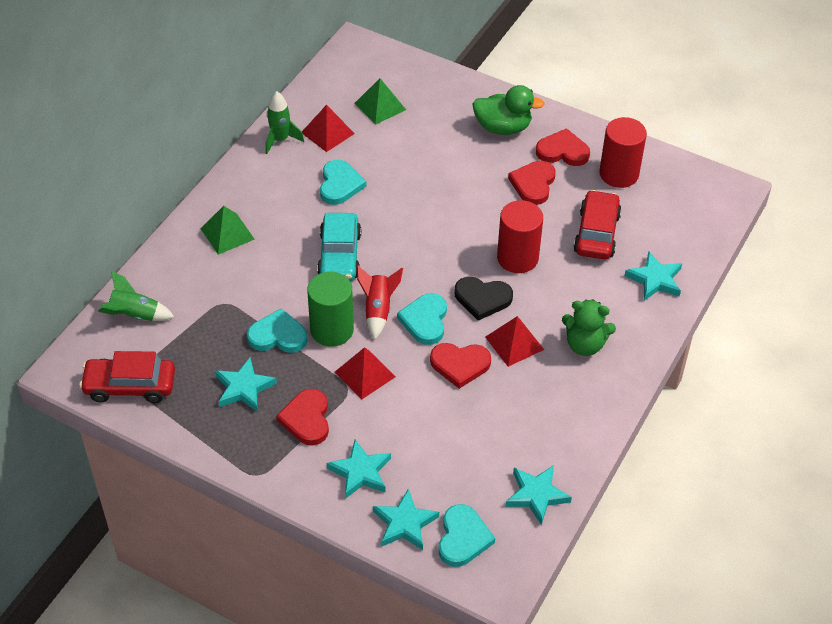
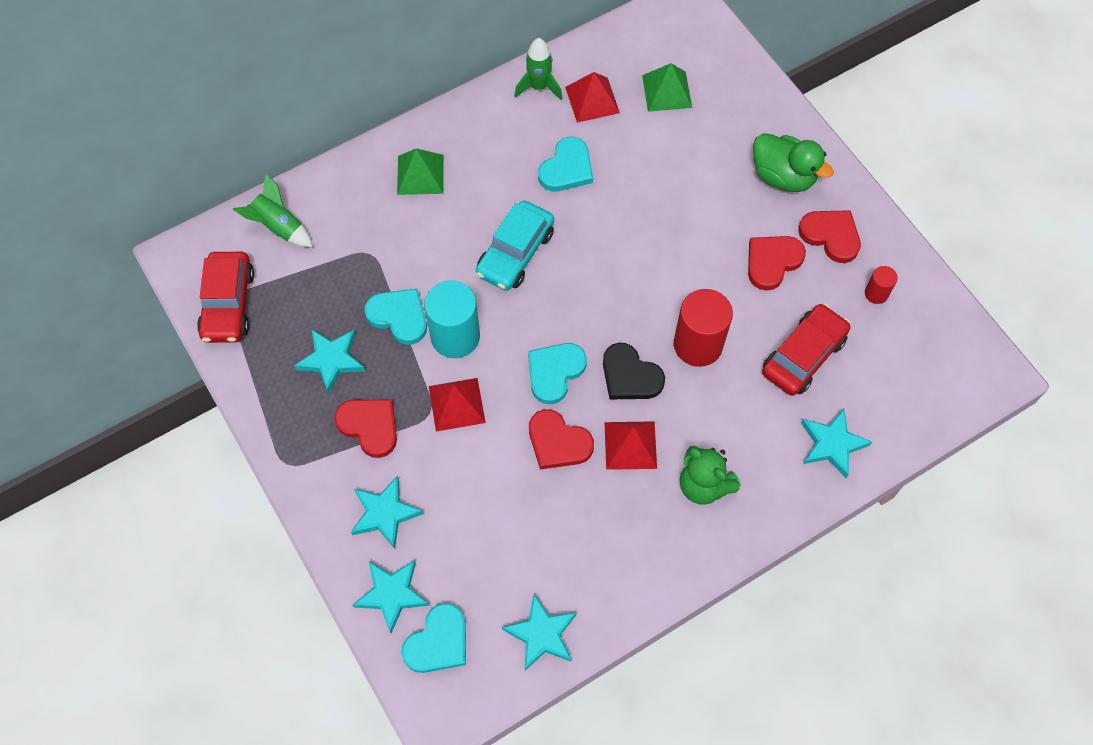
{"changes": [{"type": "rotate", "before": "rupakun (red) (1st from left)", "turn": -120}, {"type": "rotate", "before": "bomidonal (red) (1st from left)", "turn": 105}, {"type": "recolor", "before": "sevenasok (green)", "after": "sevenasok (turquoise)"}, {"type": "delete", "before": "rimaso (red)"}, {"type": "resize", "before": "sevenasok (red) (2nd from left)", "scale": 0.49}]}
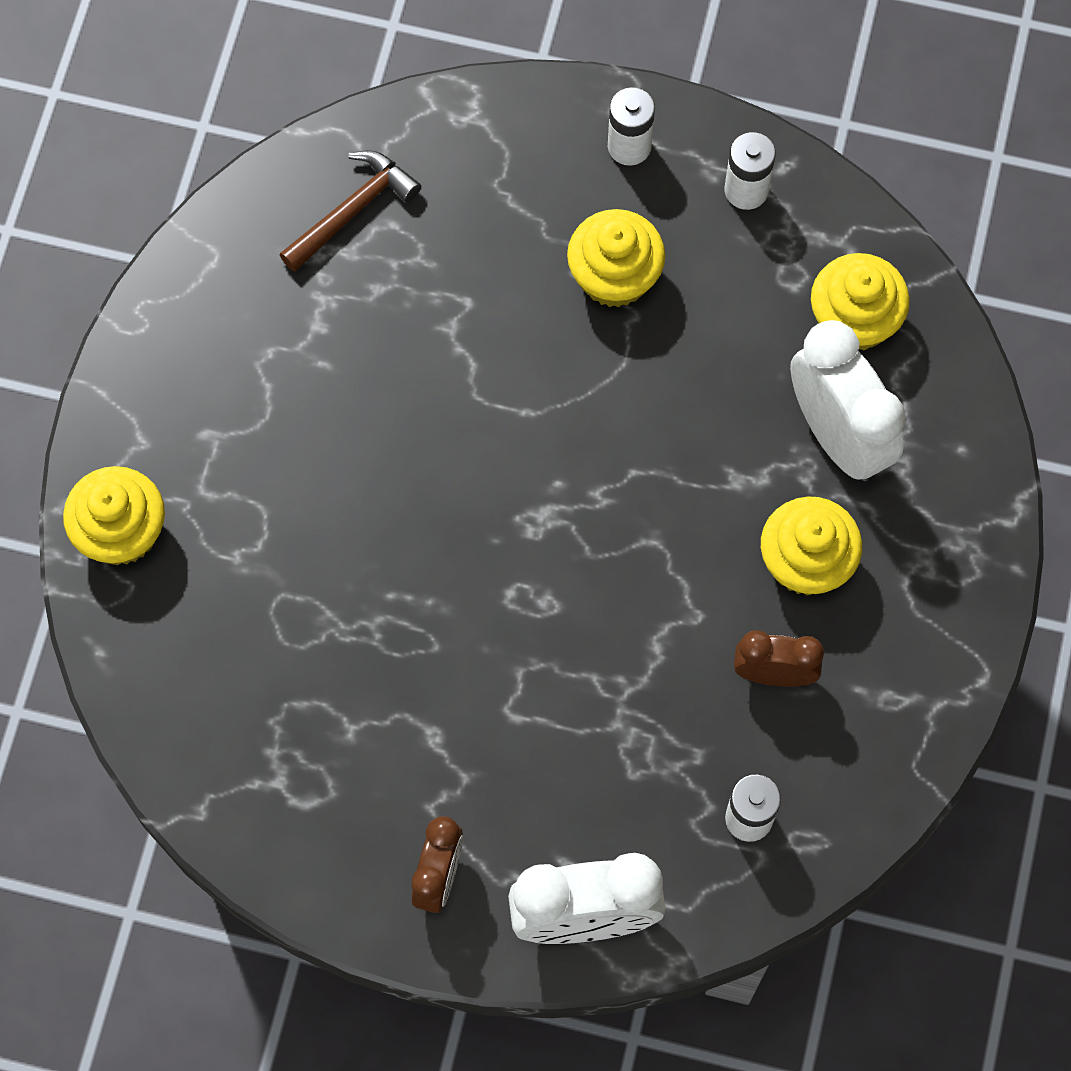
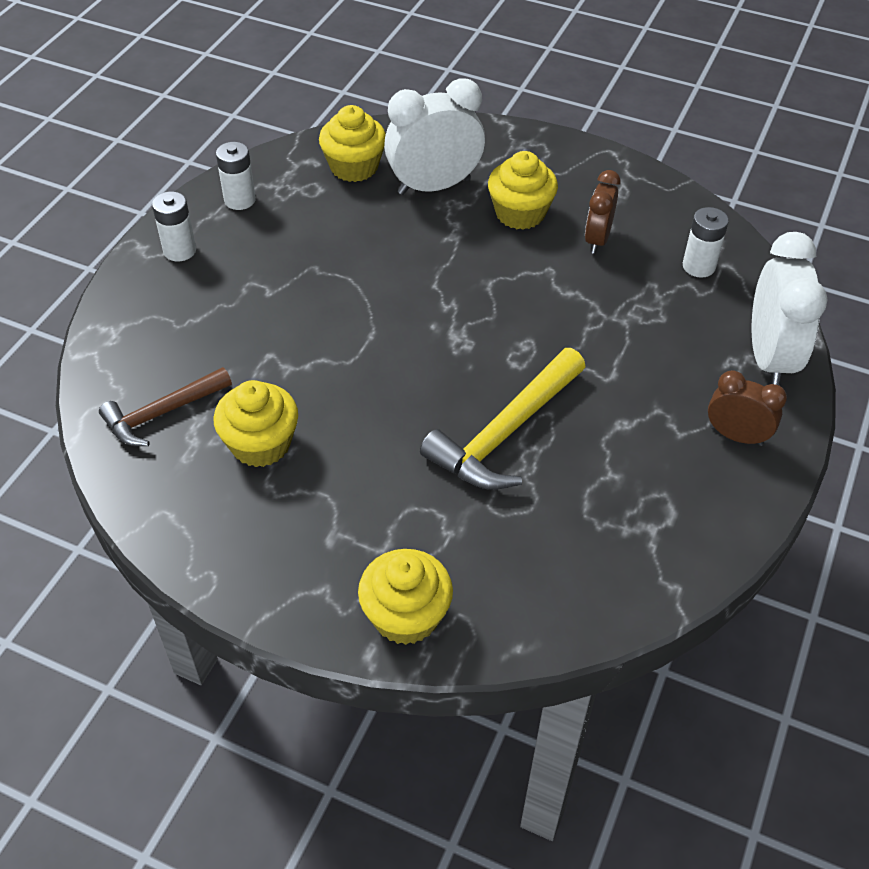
{"changes": [{"type": "rotate", "before": "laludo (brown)", "turn": -90}, {"type": "move", "before": "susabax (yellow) (2nd from left in the first image)", "after": "susabax (yellow) (1st from left)"}, {"type": "insert", "after": "laludo (yellow)"}]}
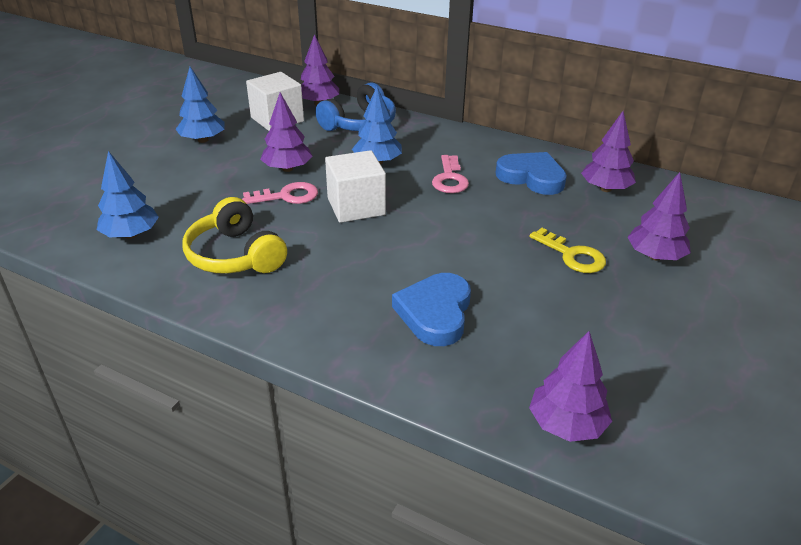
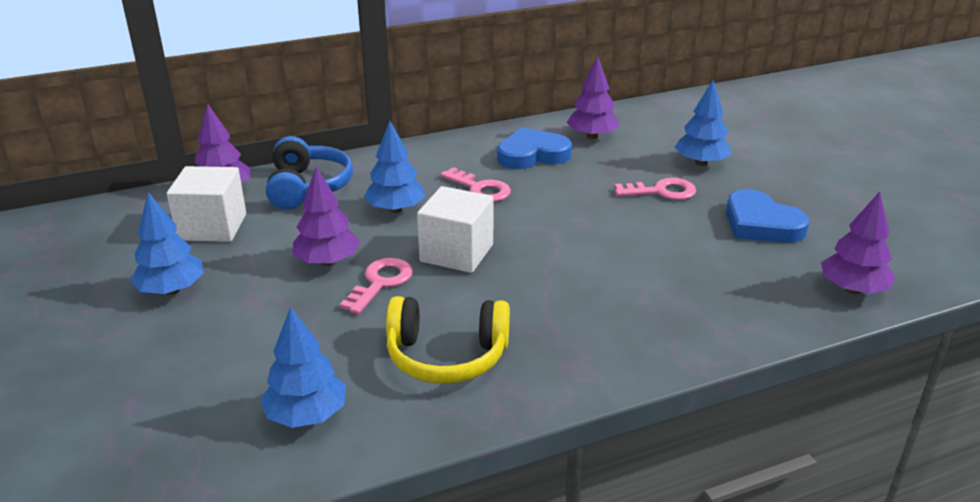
{"changes": [{"type": "move", "before": "bomidonal (blue) (1st from left in the first image)", "after": "bomidonal (blue) (2nd from left)"}, {"type": "recolor", "before": "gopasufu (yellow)", "after": "gopasufu (pink) (3rd from left)"}, {"type": "recolor", "before": "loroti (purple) (5th from left)", "after": "loroti (blue) (4th from left)"}]}
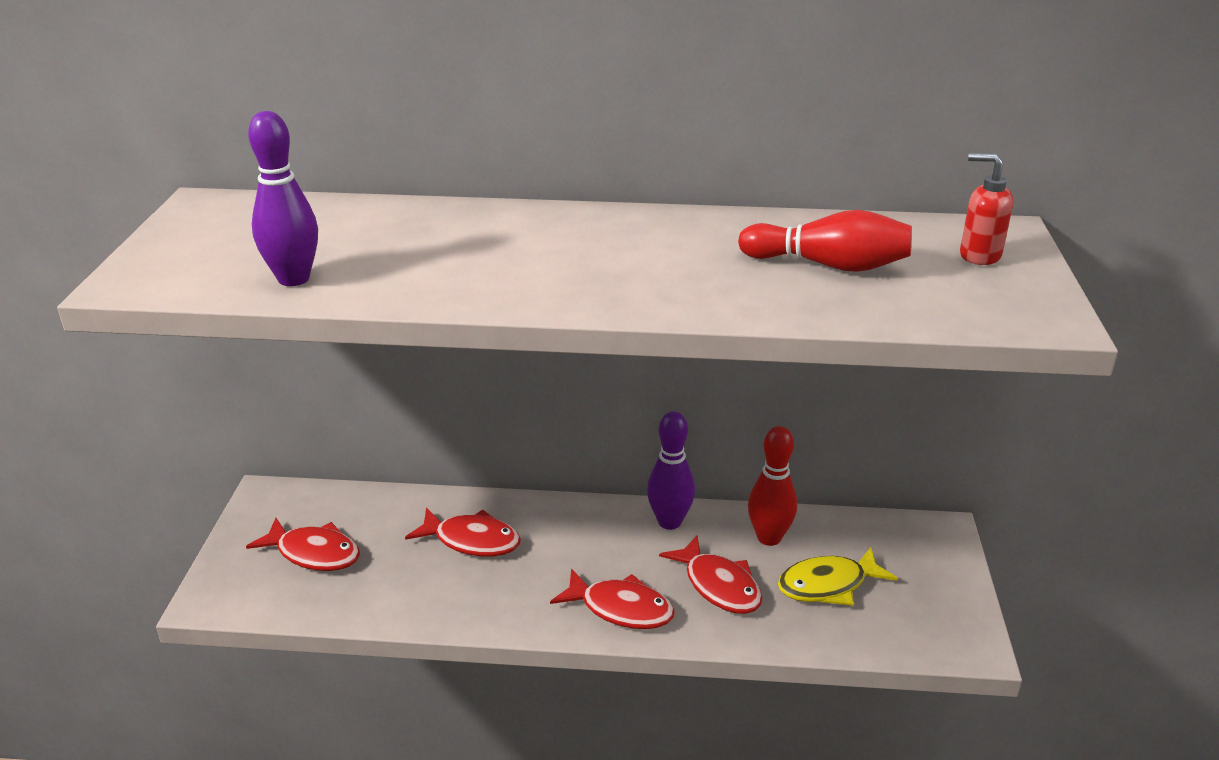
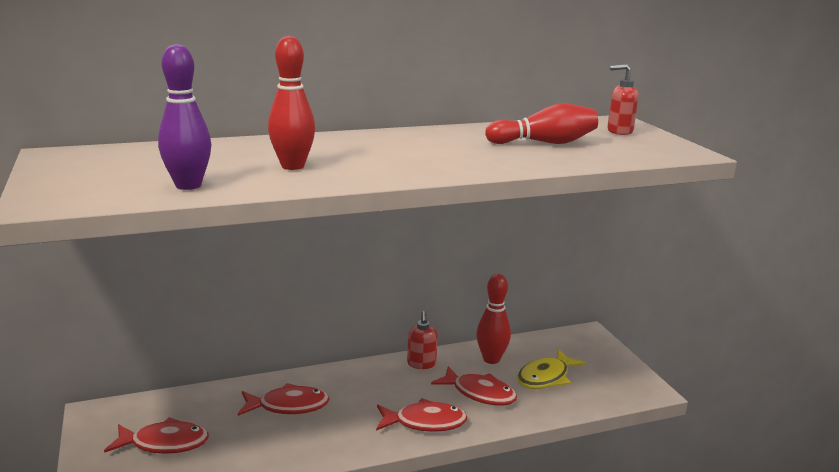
{"changes": [{"type": "replace", "before": "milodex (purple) (2nd from left)", "after": "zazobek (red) (1st from left)"}, {"type": "insert", "after": "milodex (red) (1st from left)"}]}
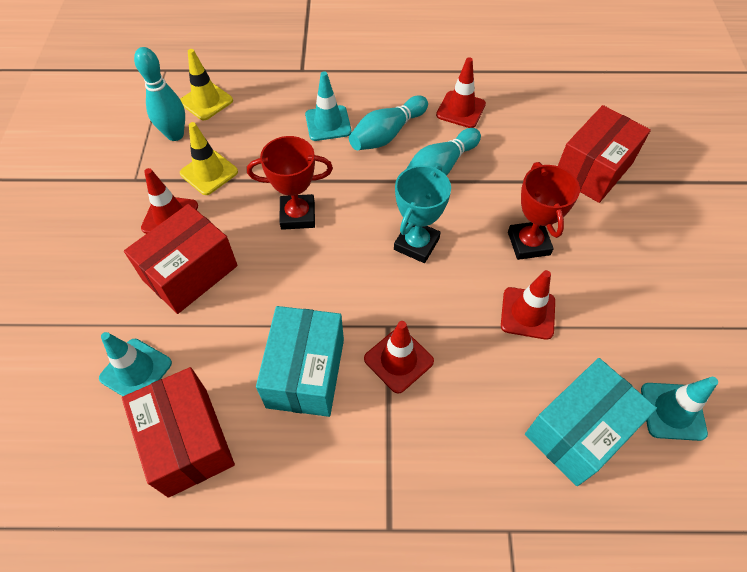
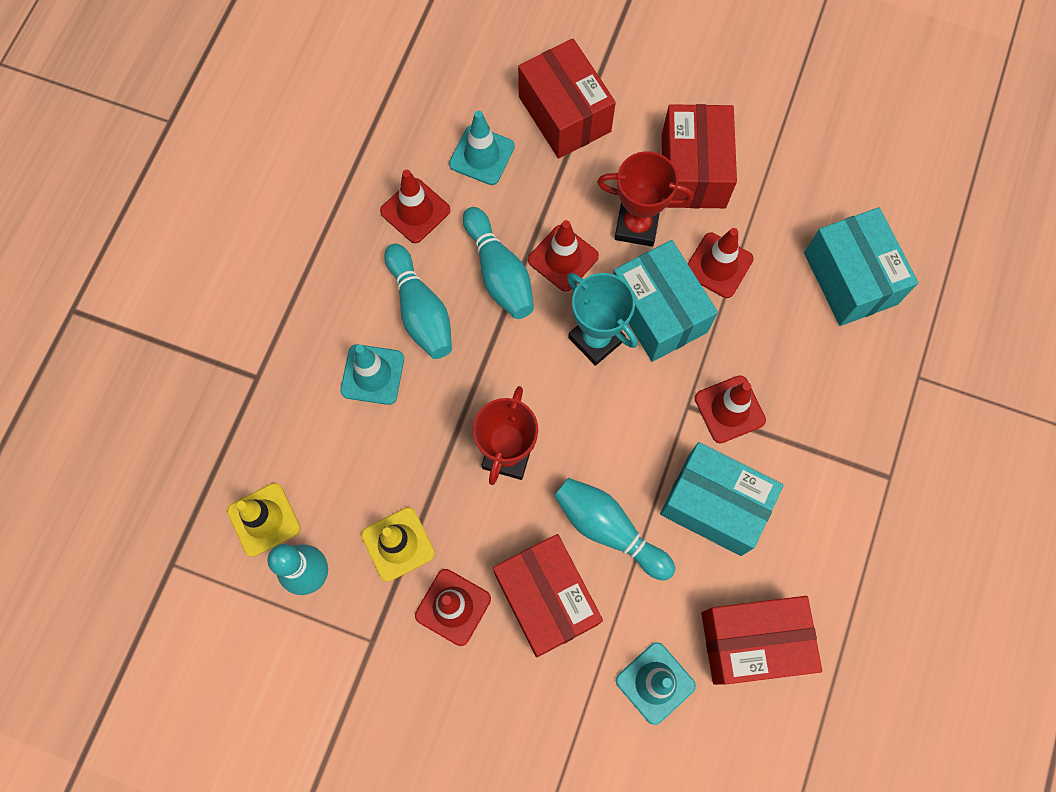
{"changes": [{"type": "move", "before": "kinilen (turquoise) (3rd from left in the first image)", "after": "kinilen (turquoise) (2nd from left)"}, {"type": "insert", "after": "kinilen (red) (3rd from left)"}, {"type": "insert", "after": "milodex (turquoise) (4th from left)"}, {"type": "insert", "after": "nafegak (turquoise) (1st from left)"}, {"type": "insert", "after": "nafegak (red) (3rd from left)"}]}
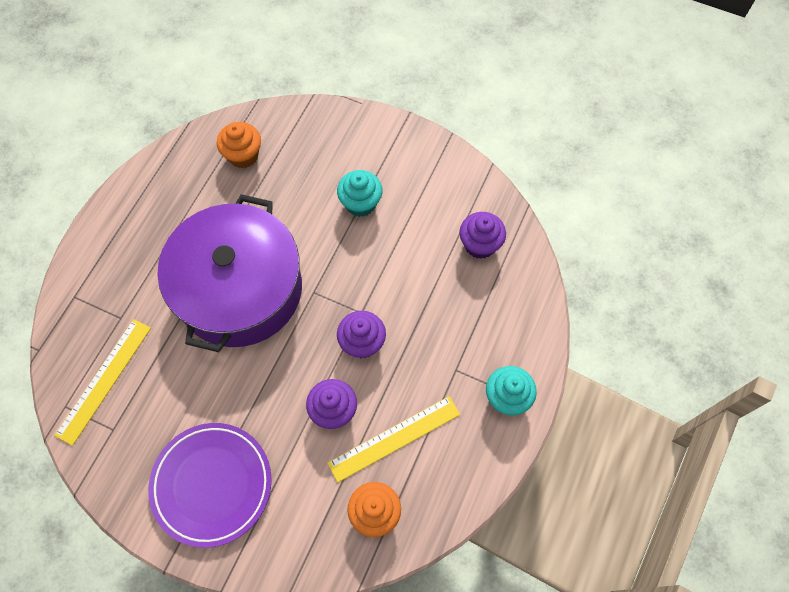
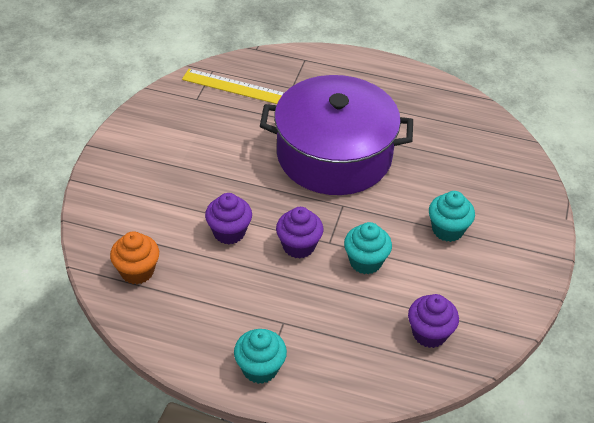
{"changes": [{"type": "delete", "before": "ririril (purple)"}, {"type": "delete", "before": "susabax (orange) (1st from left)"}, {"type": "delete", "before": "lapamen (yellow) (2nd from left)"}, {"type": "insert", "after": "susabax (turquoise) (2nd from left)"}]}
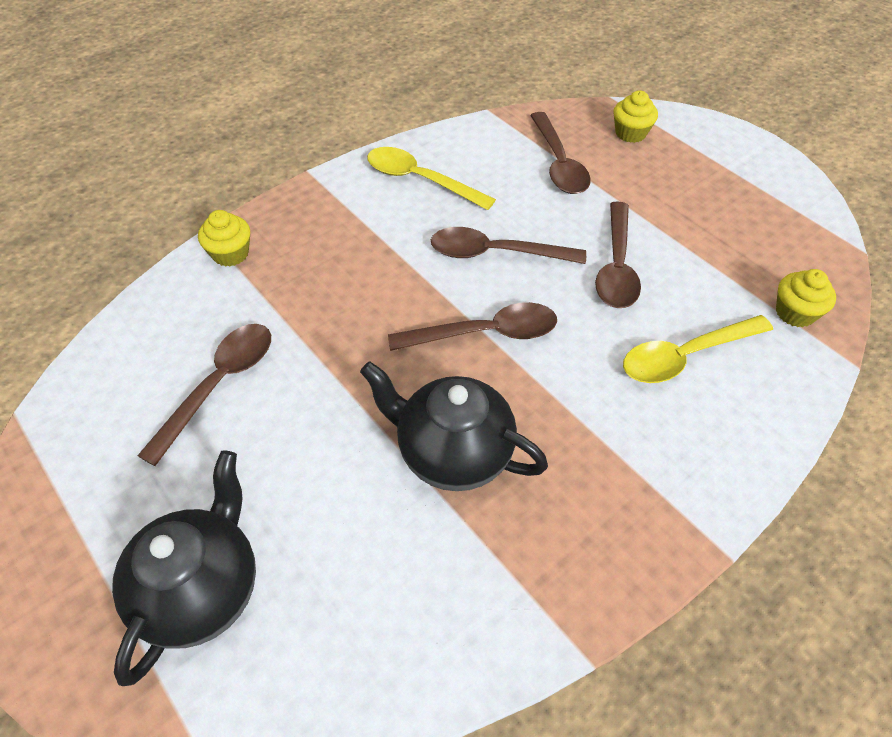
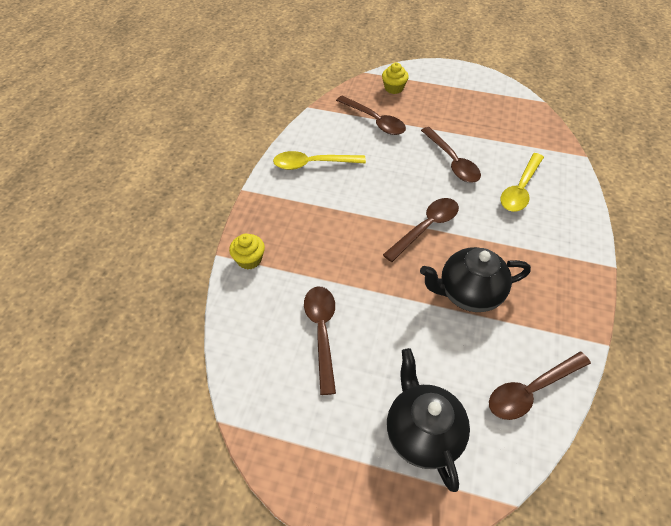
{"changes": [{"type": "move", "before": "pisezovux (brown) (3rd from left in the first image)", "after": "pisezovux (brown) (5th from left)"}, {"type": "delete", "before": "susabax (yellow) (3rd from left)"}]}
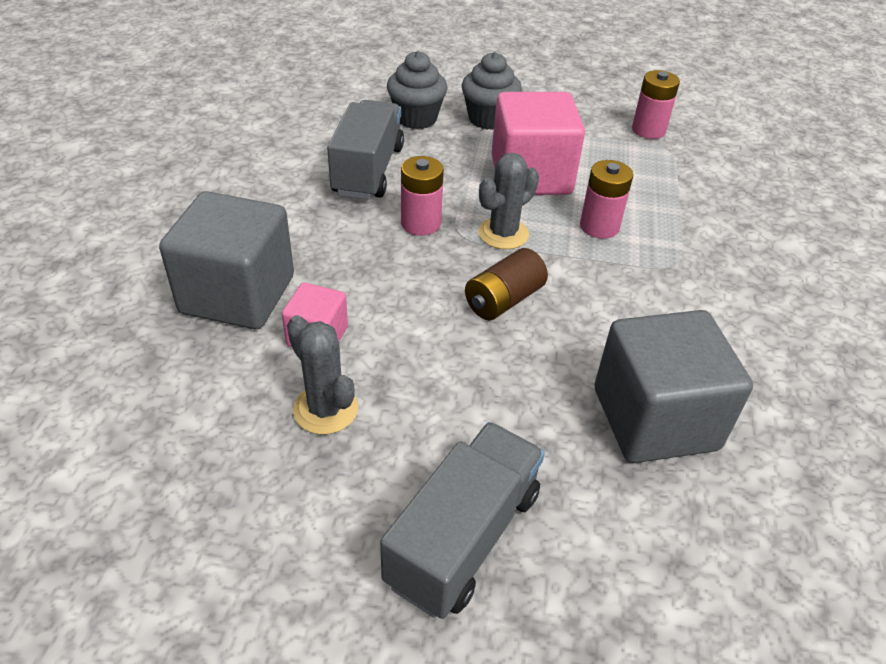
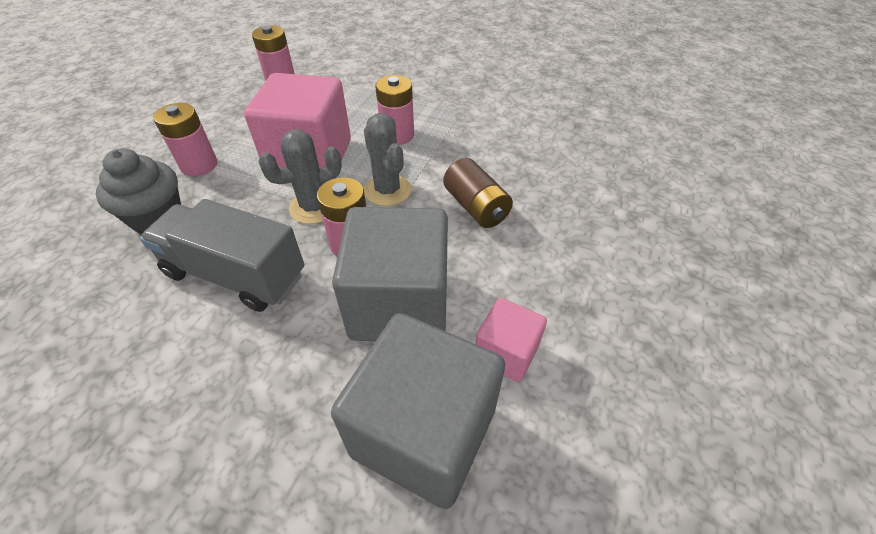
{"changes": [{"type": "move", "before": "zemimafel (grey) (1st from left)"}, {"type": "delete", "before": "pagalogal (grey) (2nd from left)"}, {"type": "replace", "before": "susabax (grey) (2nd from left)", "after": "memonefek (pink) (1st from left)"}, {"type": "move", "before": "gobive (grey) (2nd from left in the first image)", "after": "gobive (grey) (1st from left)"}]}
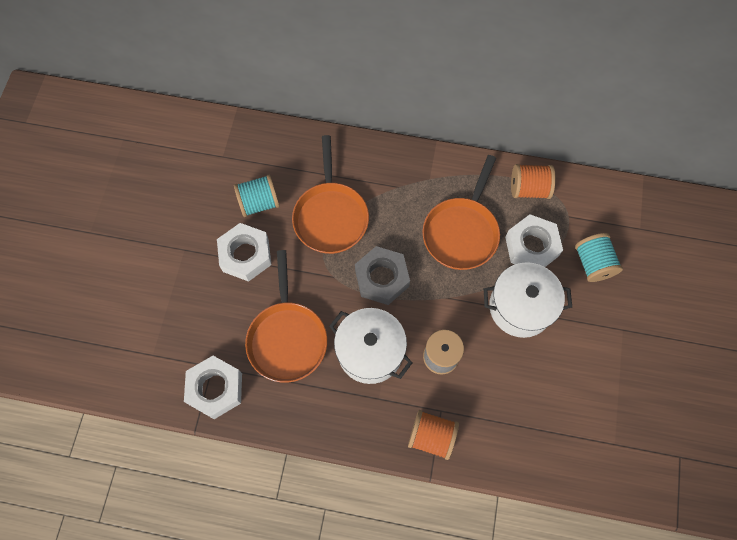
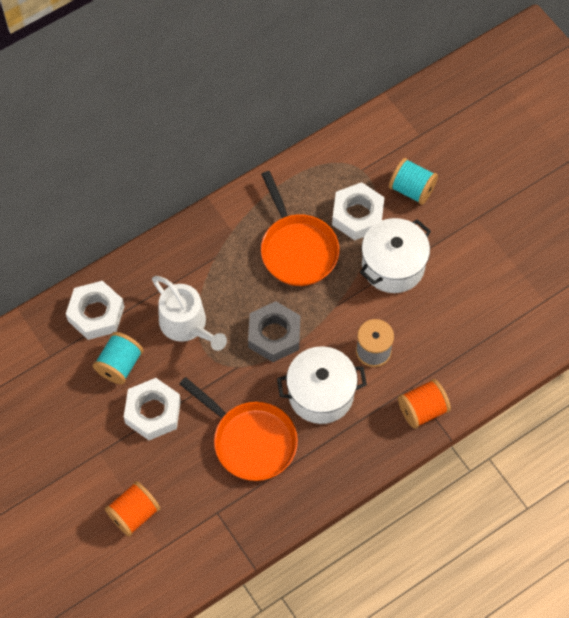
{"changes": [{"type": "move", "before": "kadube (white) (1st from left)"}, {"type": "replace", "before": "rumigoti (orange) (2nd from left)", "after": "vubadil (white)"}, {"type": "move", "before": "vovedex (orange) (2nd from left in the first image)", "after": "vovedex (orange) (1st from left)"}]}
